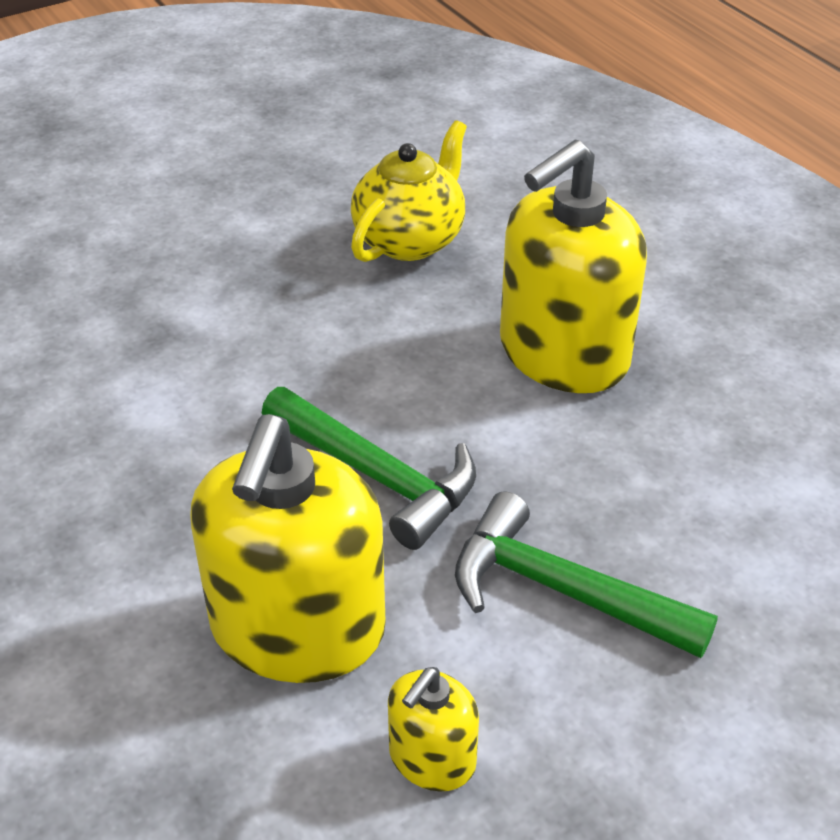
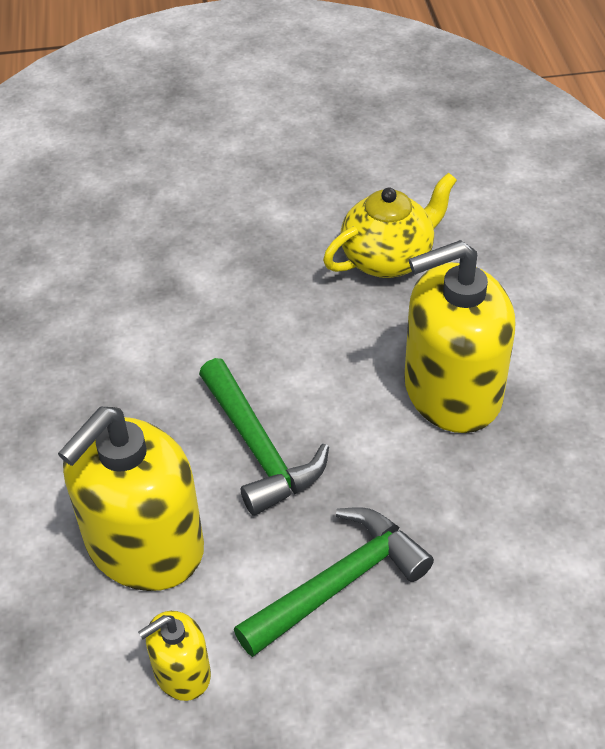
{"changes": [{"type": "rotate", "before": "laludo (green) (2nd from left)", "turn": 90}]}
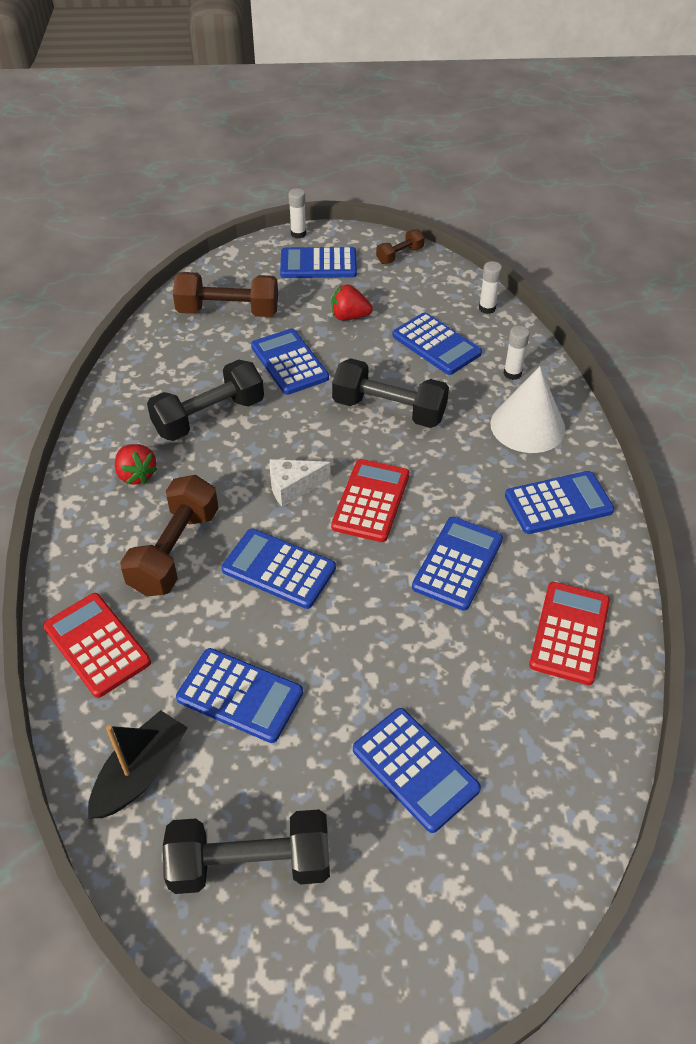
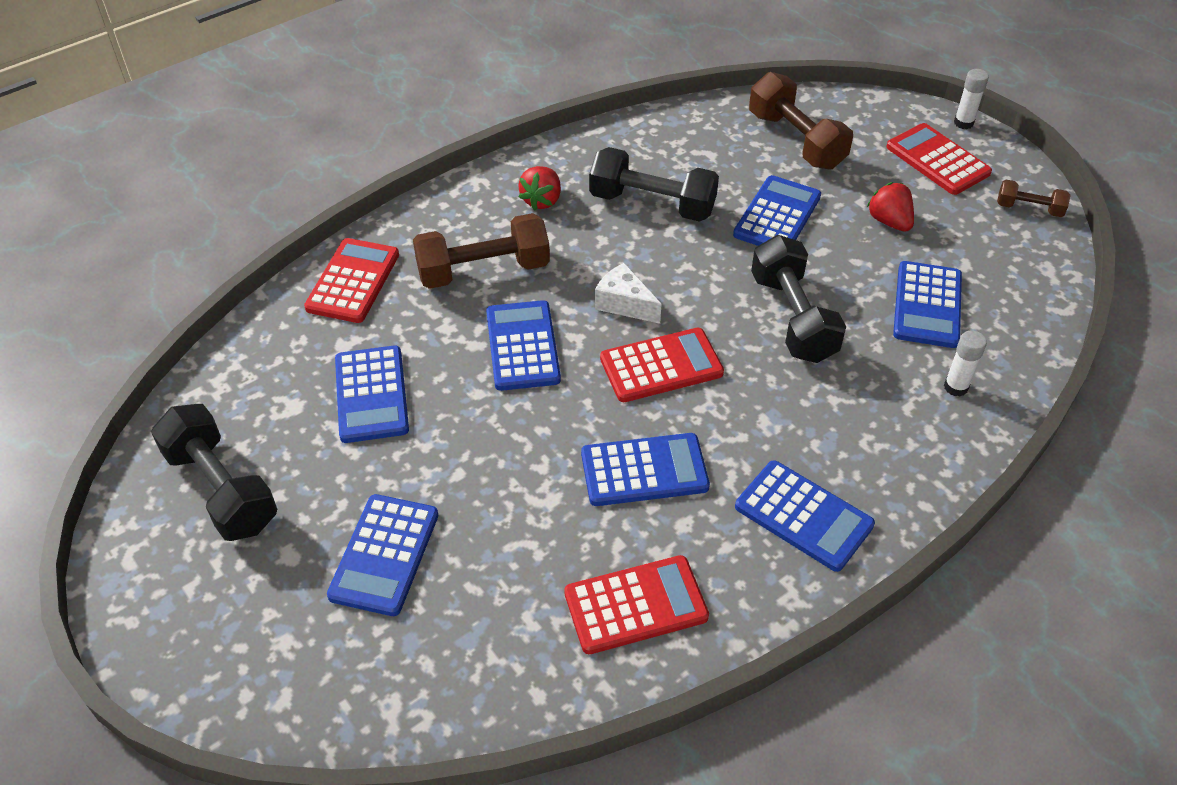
{"changes": [{"type": "delete", "before": "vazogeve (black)"}, {"type": "recolor", "before": "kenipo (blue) (4th from left)", "after": "kenipo (red) (4th from left)"}, {"type": "delete", "before": "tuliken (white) (2nd from left)"}, {"type": "delete", "before": "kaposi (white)"}]}
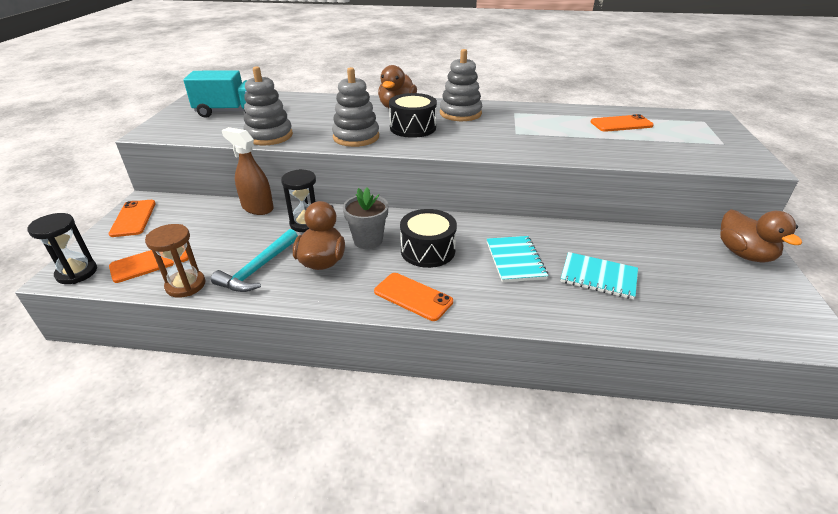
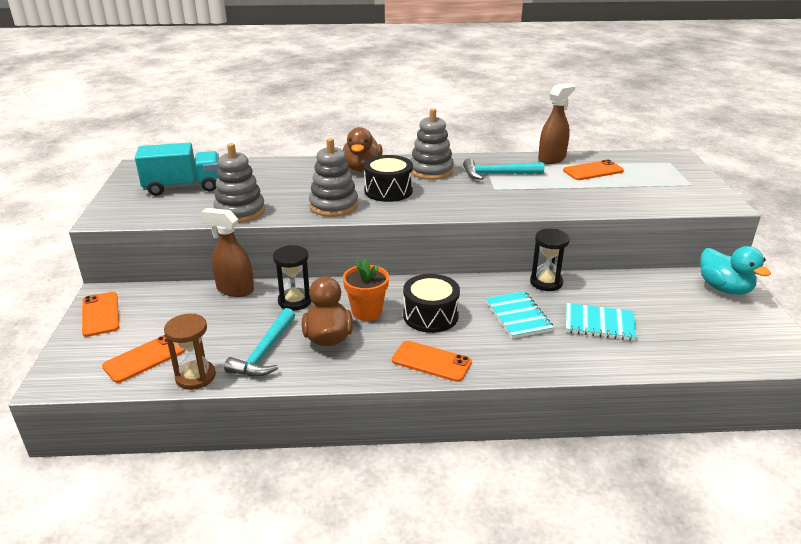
{"changes": [{"type": "move", "before": "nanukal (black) (1st from left in the first image)", "after": "nanukal (black) (2nd from left)"}, {"type": "recolor", "before": "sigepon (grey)", "after": "sigepon (orange)"}, {"type": "recolor", "before": "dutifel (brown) (3rd from left)", "after": "dutifel (turquoise)"}, {"type": "insert", "after": "laludo (turquoise) (2nd from left)"}, {"type": "insert", "after": "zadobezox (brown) (2nd from left)"}]}
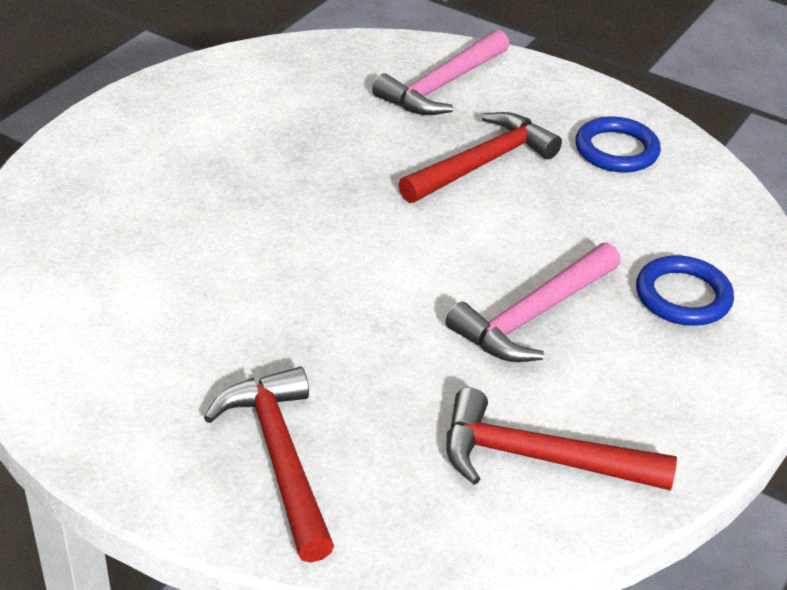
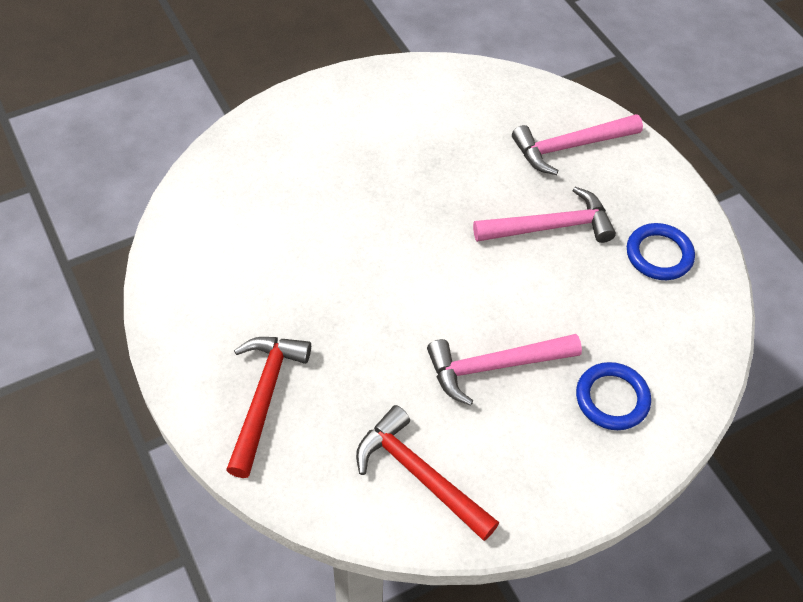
{"changes": [{"type": "recolor", "before": "laludo (red) (2nd from left)", "after": "laludo (pink) (2nd from left)"}]}
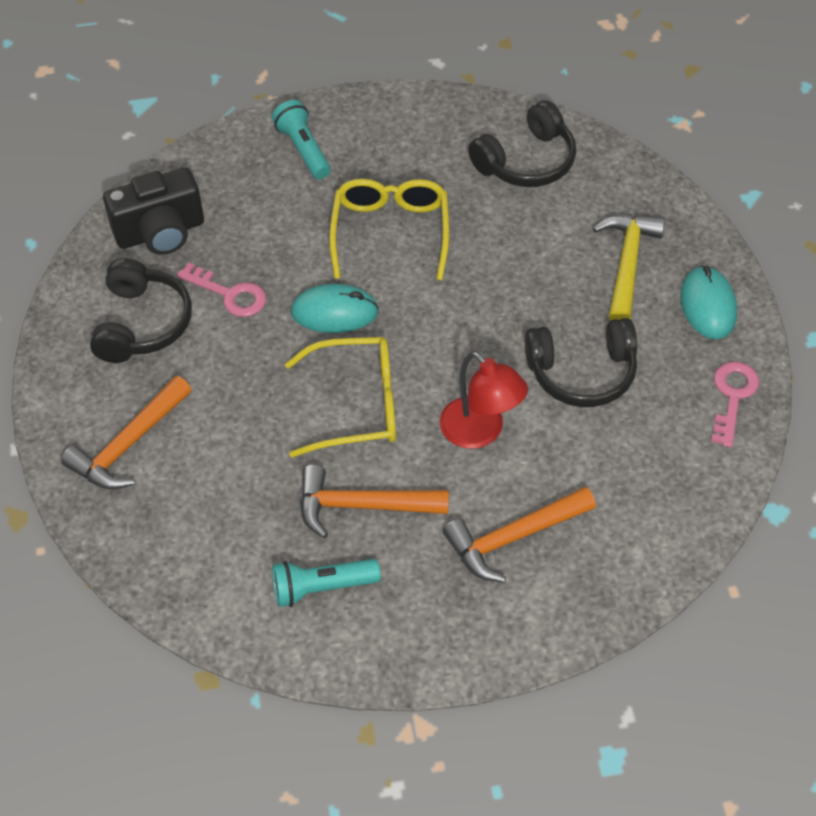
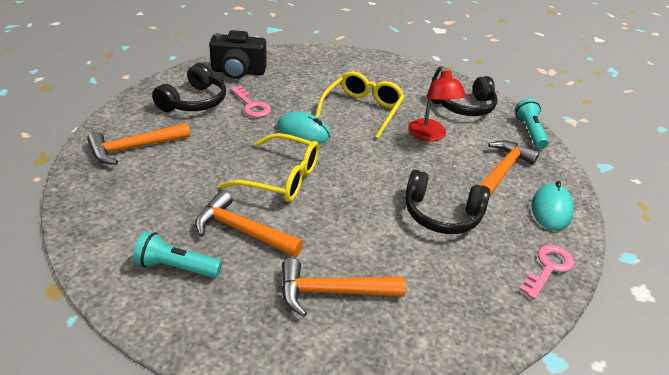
{"changes": [{"type": "move", "before": "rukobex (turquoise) (1st from left in the first image)", "after": "rukobex (turquoise) (2nd from left)"}, {"type": "move", "before": "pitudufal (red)"}, {"type": "recolor", "before": "laludo (yellow)", "after": "laludo (orange) (4th from left)"}]}
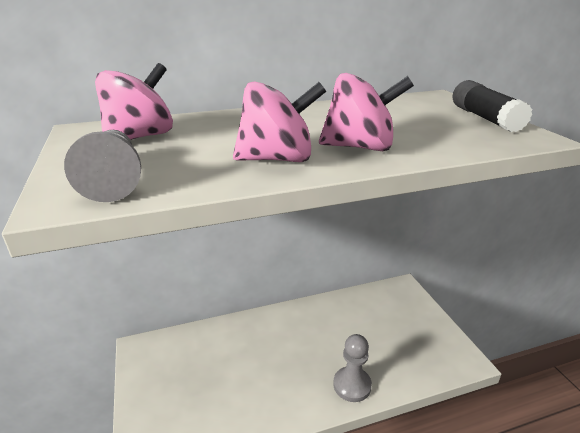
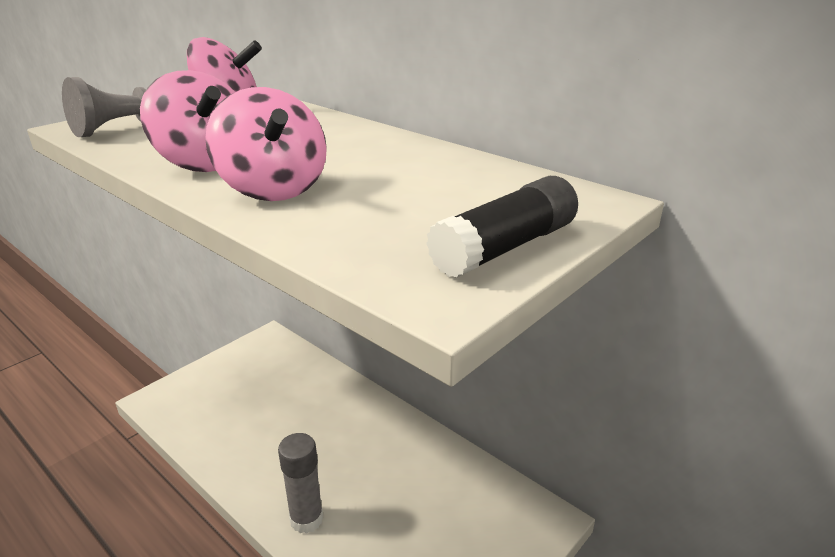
{"changes": [{"type": "replace", "before": "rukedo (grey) (2nd from left)", "after": "tuliken (grey)"}]}
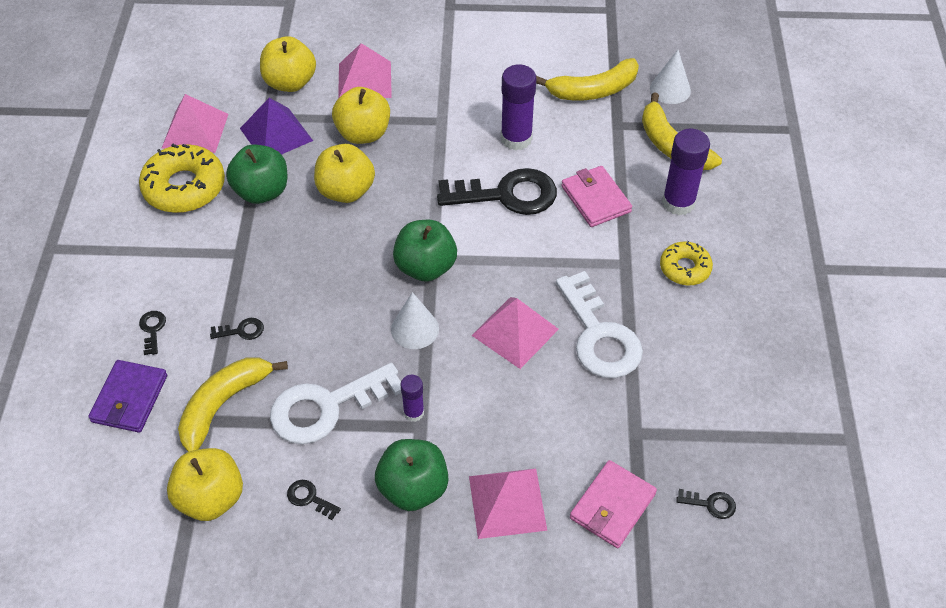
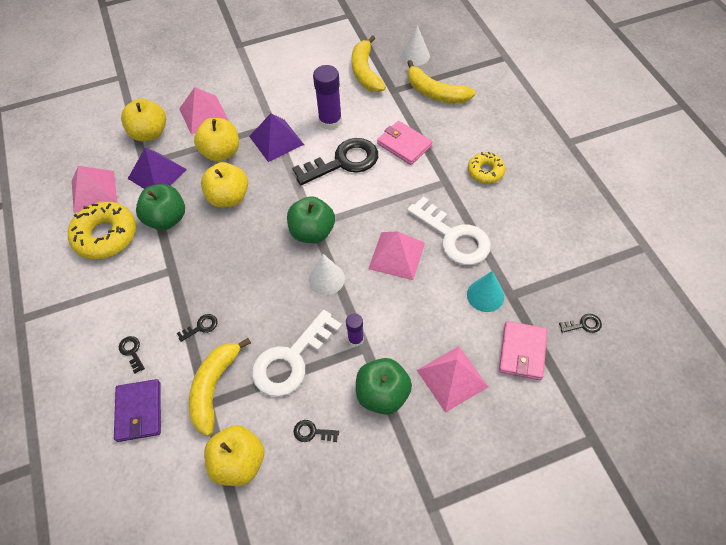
{"changes": [{"type": "rotate", "before": "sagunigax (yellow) (2nd from left)", "turn": 120}, {"type": "delete", "before": "tuliken (purple) (3rd from left)"}, {"type": "insert", "after": "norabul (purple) (2nd from left)"}, {"type": "insert", "after": "kaposi (turquoise)"}]}
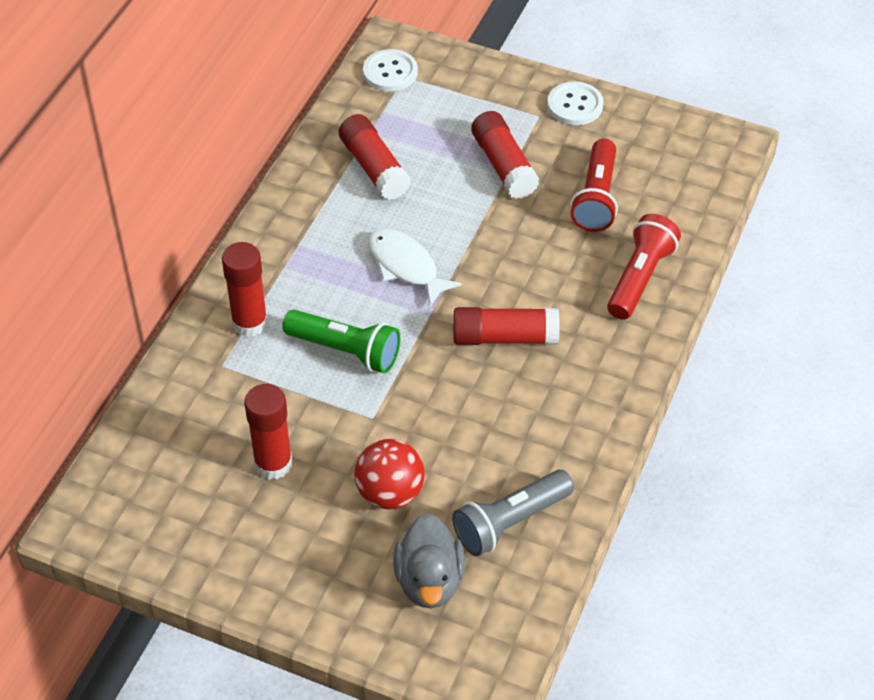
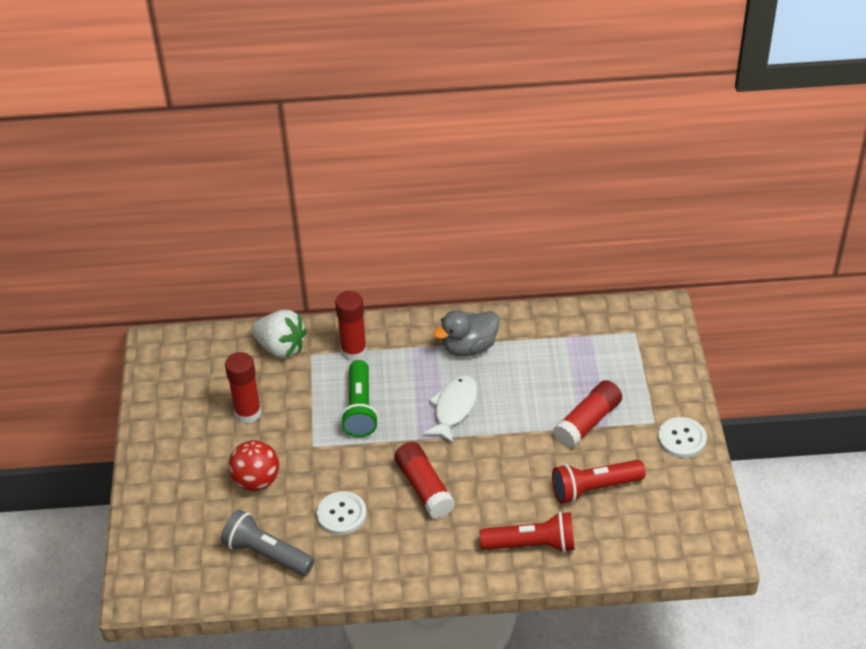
{"changes": [{"type": "delete", "before": "tuliken (red) (3rd from left)"}, {"type": "move", "before": "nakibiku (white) (1st from left)"}, {"type": "move", "before": "dutifel (grey)"}, {"type": "insert", "after": "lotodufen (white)"}]}
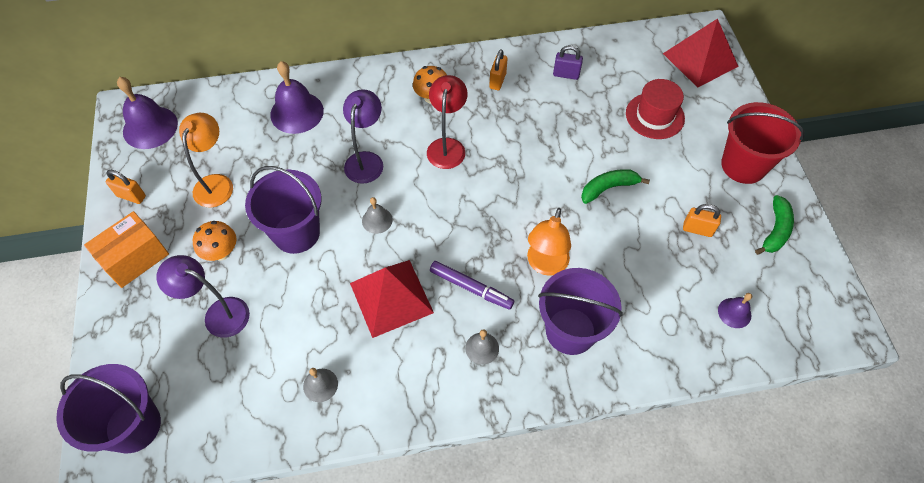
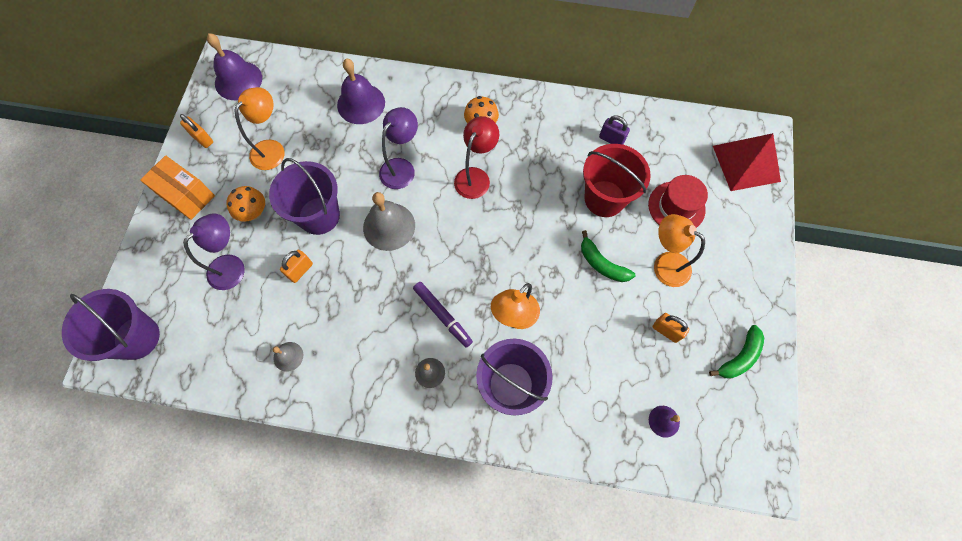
{"changes": [{"type": "rotate", "before": "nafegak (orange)", "turn": 60}, {"type": "rotate", "before": "pitudufal (purple) (1st from left)", "turn": 90}, {"type": "delete", "before": "norabul (red) (1st from left)"}, {"type": "resize", "before": "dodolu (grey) (2nd from left)", "scale": 1.9}, {"type": "move", "before": "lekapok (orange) (2nd from left)"}, {"type": "rotate", "before": "sagunigax (green) (1st from left)", "turn": -135}, {"type": "move", "before": "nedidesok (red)"}, {"type": "insert", "after": "pitudufal (orange) (3rd from left)"}]}
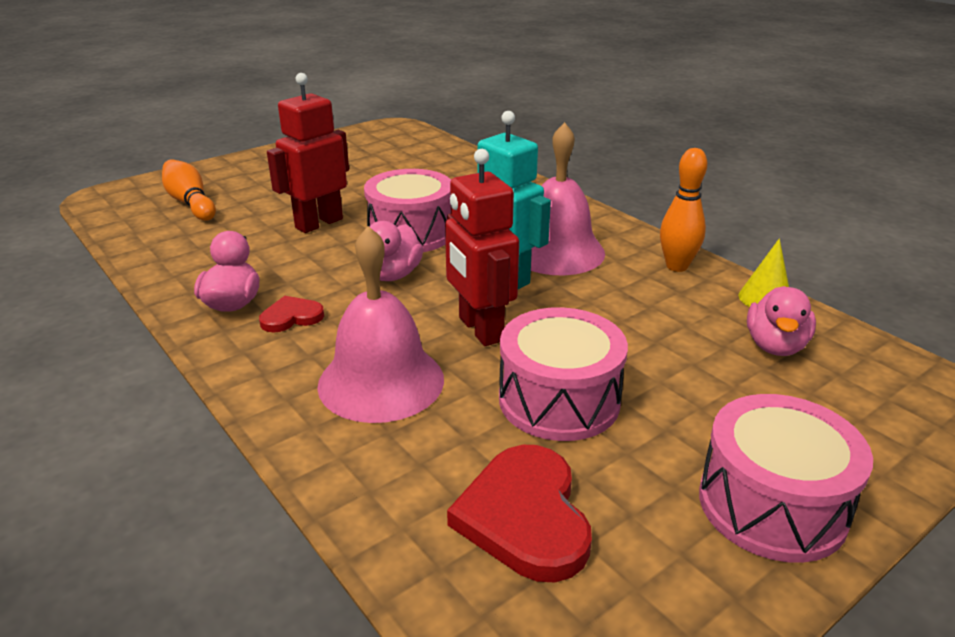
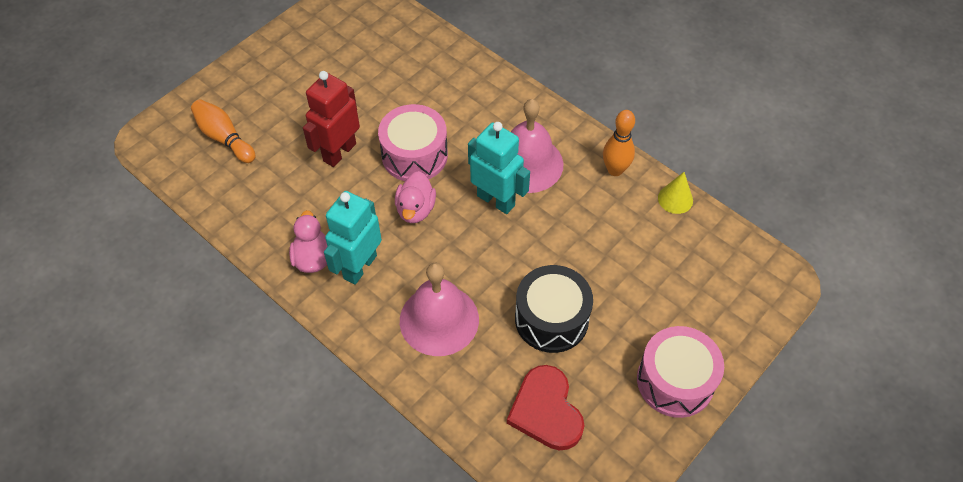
{"changes": [{"type": "replace", "before": "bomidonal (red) (1st from left)", "after": "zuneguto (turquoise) (1st from left)"}, {"type": "delete", "before": "zuneguto (red) (2nd from left)"}, {"type": "recolor", "before": "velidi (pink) (2nd from left)", "after": "velidi (black)"}, {"type": "delete", "before": "dutifel (pink) (3rd from left)"}]}
